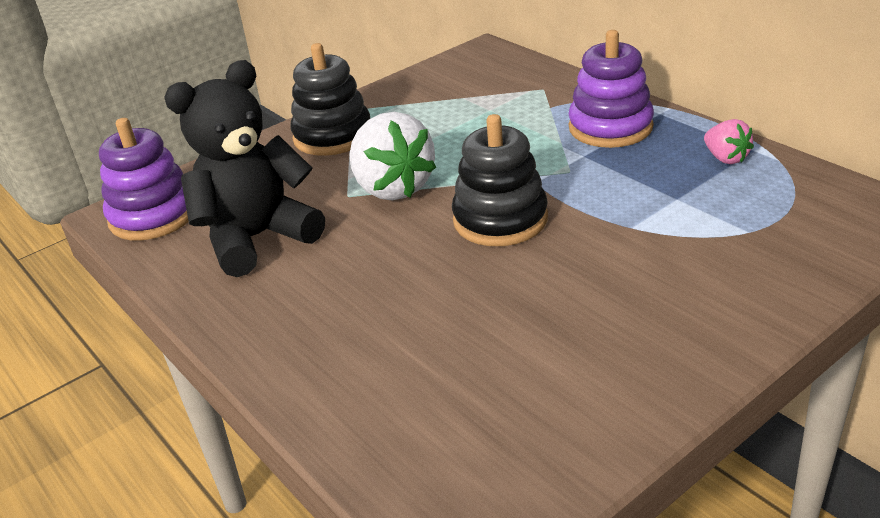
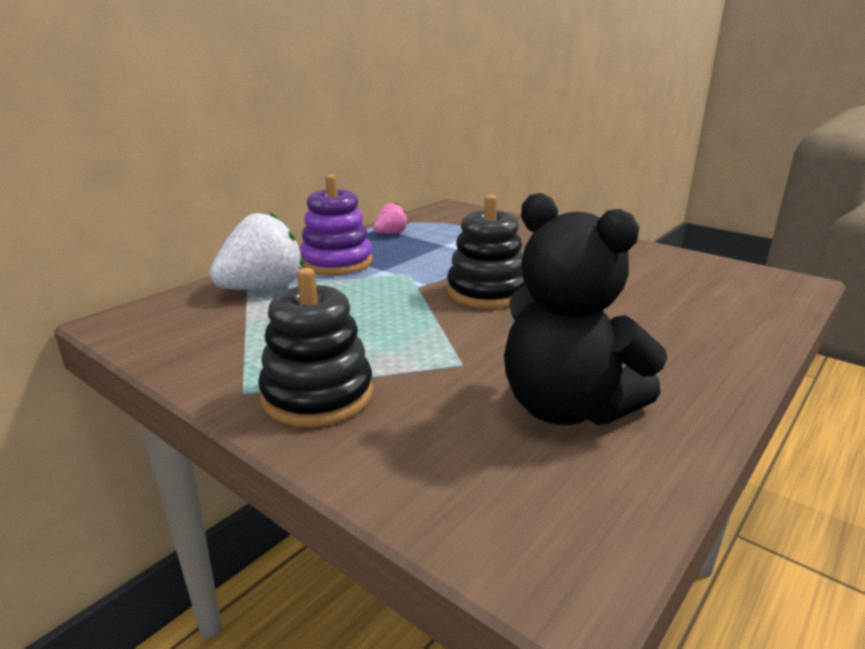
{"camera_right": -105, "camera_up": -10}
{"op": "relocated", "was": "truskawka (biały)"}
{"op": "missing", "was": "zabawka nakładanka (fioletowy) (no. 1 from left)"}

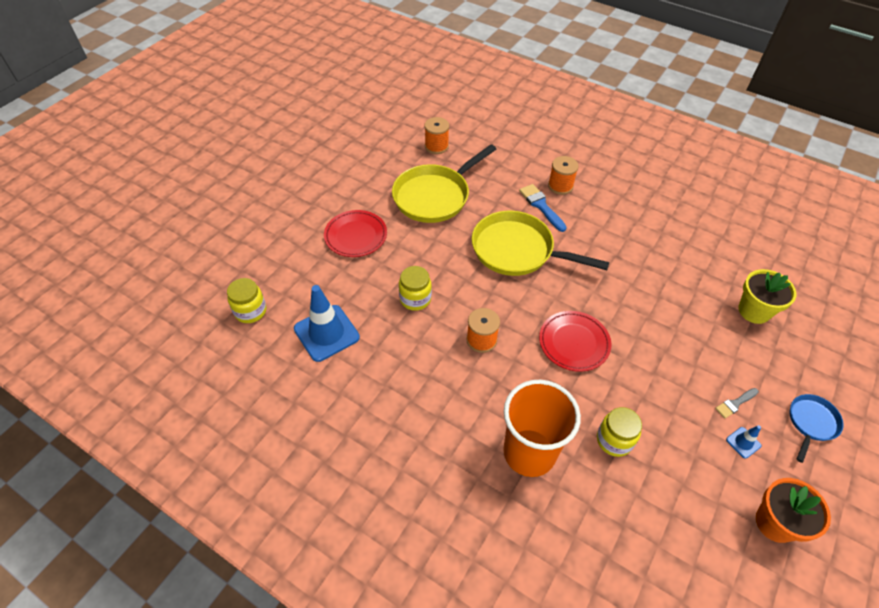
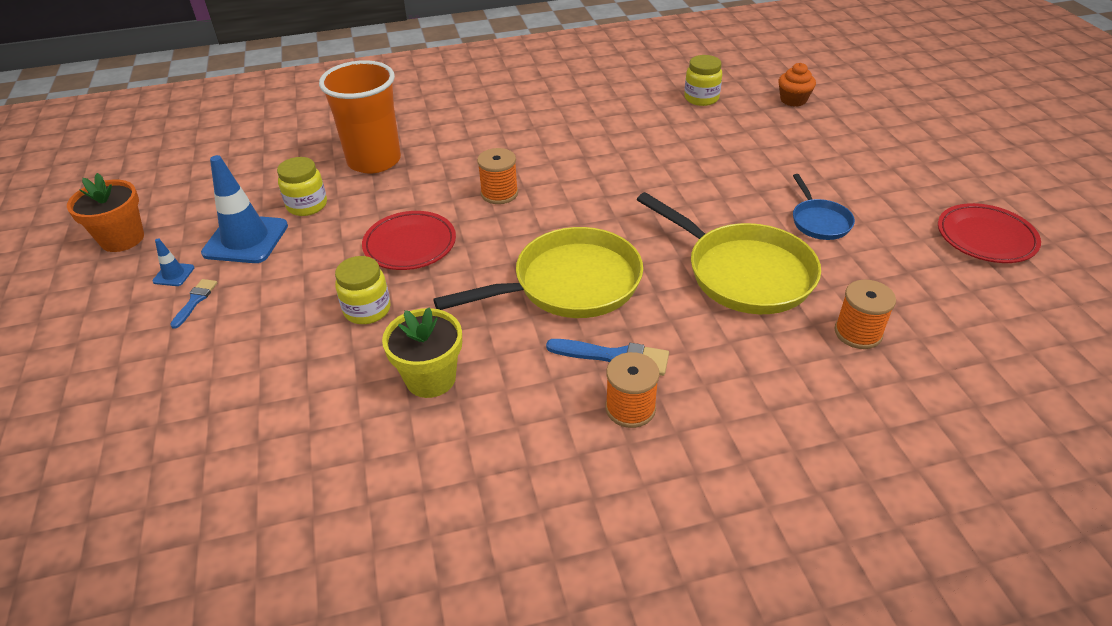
{"camera_right": 135, "camera_up": -10}
{"op": "spun", "was": "patelnia (żółty) (no. 1 from left in the first image)", "clockwise": 135}
{"op": "relocated", "was": "talerz (czerwony) (no. 1 from left in the first image)", "now": "talerz (czerwony) (no. 2 from left)"}
{"op": "relocated", "was": "słoik (żółty) (no. 2 from left)"}
{"op": "relocated", "was": "doniczka (żółty)"}
{"op": "relocated", "was": "pachołek (niebieski) (no. 1 from left in the first image)", "now": "pachołek (niebieski) (no. 2 from left)"}
{"op": "colour", "was": "pędzel (szary)", "now": "pędzel (niebieski) (no. 1 from left)"}
{"op": "relocated", "was": "patelnia (niebieski)"}
{"op": "appeared", "now": "muffinka (pomarańczowy)"}

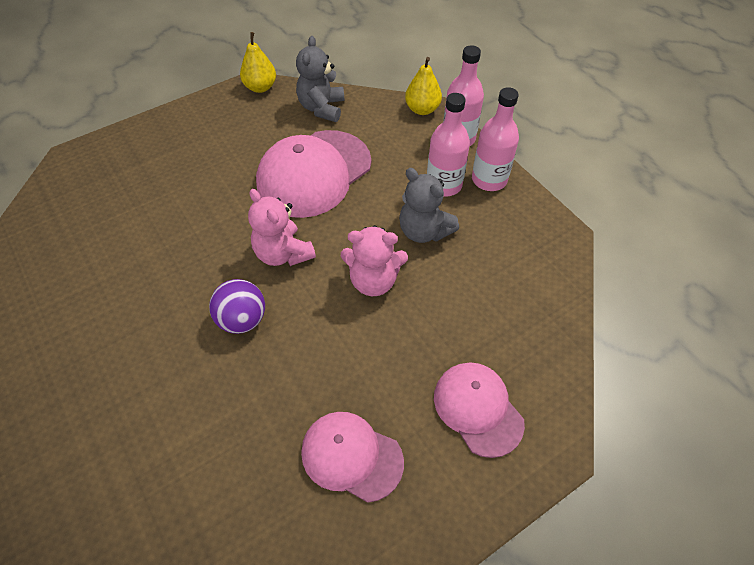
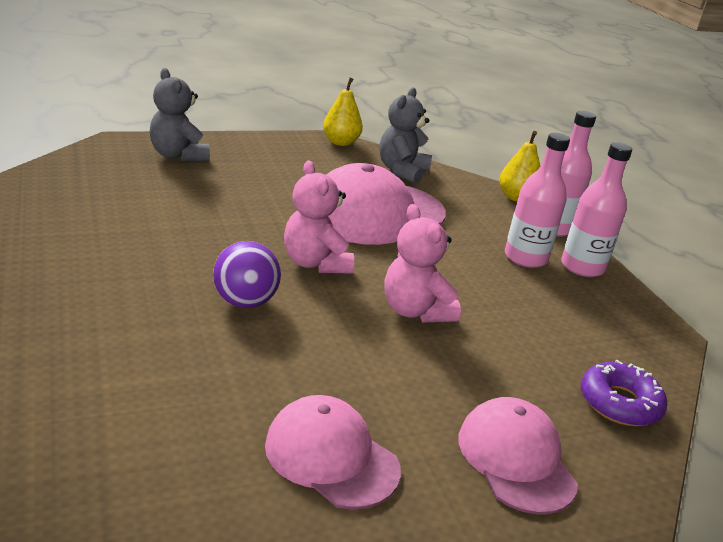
{"camera_right": 10, "camera_up": -25}
{"op": "relocated", "was": "miś (szary) (no. 2 from left in the first image)", "now": "miś (szary) (no. 1 from left)"}
{"op": "spun", "was": "miś (różowy) (no. 2 from left)", "clockwise": 45}
{"op": "appeared", "now": "donut (fioletowy)"}

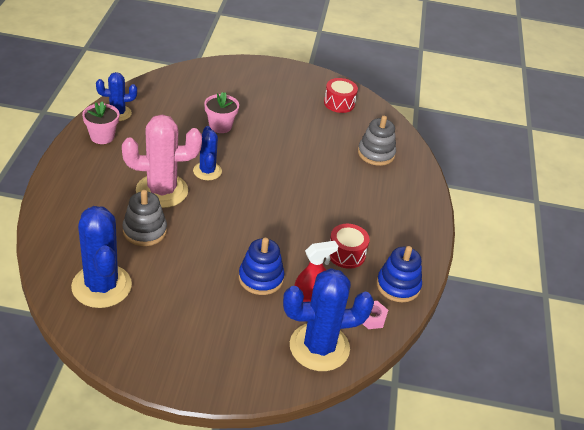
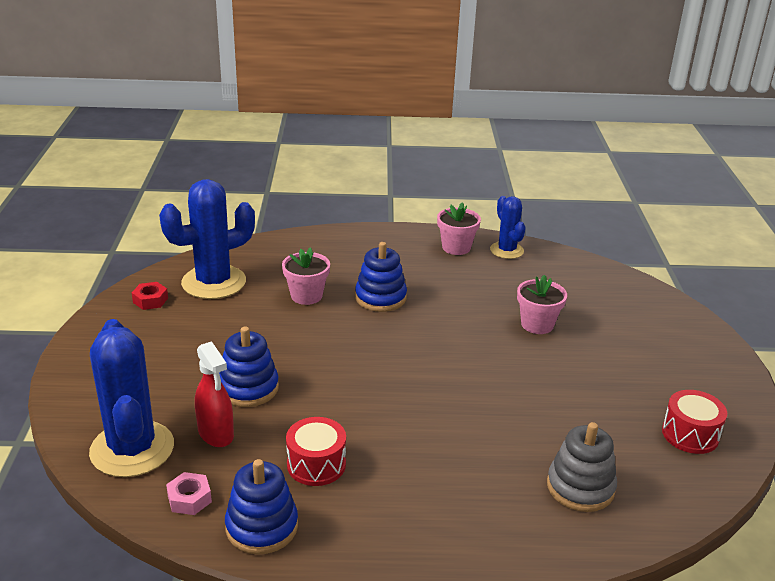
{"camera_right": 85, "camera_up": -10}
{"op": "exchanged", "was": "kaktus (różowy)", "now": "zabawka nakładanka (niebieski) (no. 3 from left)"}
{"op": "missing", "was": "kaktus (niebieski) (no. 3 from left)"}
{"op": "exchanged", "was": "zabawka nakładanka (szary) (no. 1 from left)", "now": "doniczka (różowy) (no. 1 from left)"}
{"op": "appeared", "now": "nakrętka (czerwony)"}

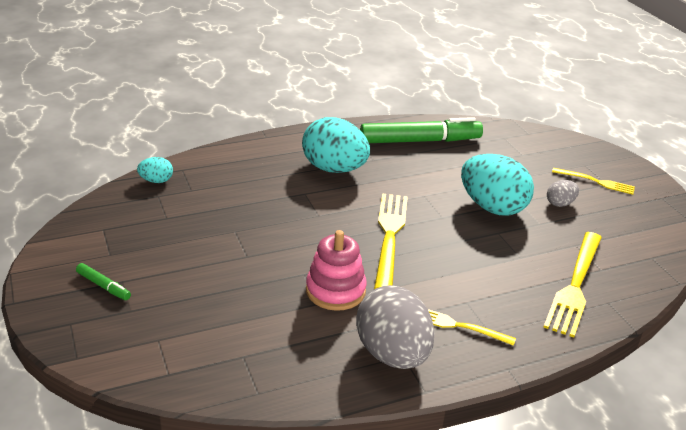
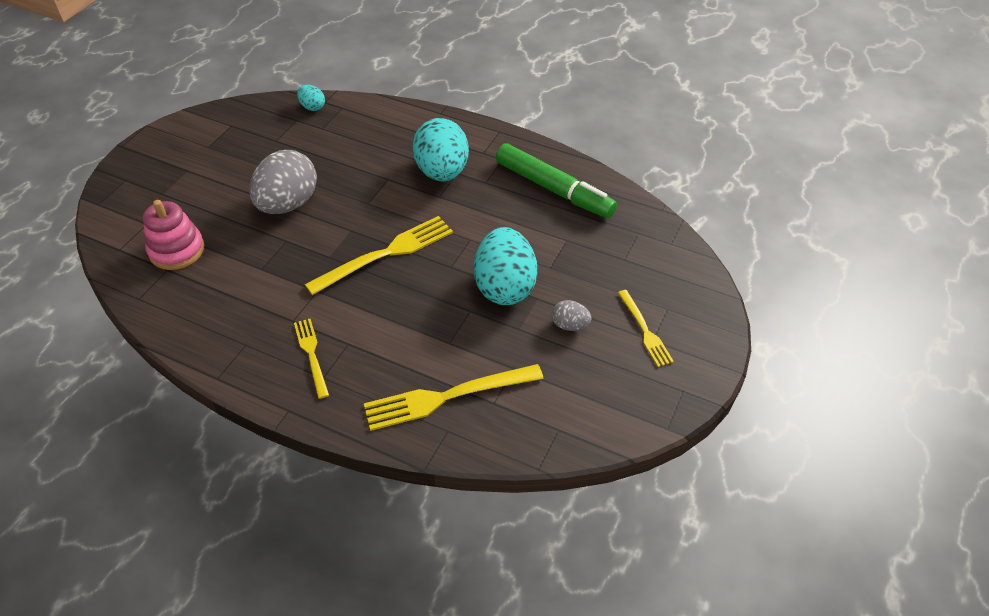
{"camera_right": 50, "camera_up": 15}
{"op": "relocated", "was": "zabawka nakładanka (różowy)"}
{"op": "missing", "was": "flamaster (zielony) (no. 1 from left)"}
{"op": "relocated", "was": "jajko (szary) (no. 1 from left)"}

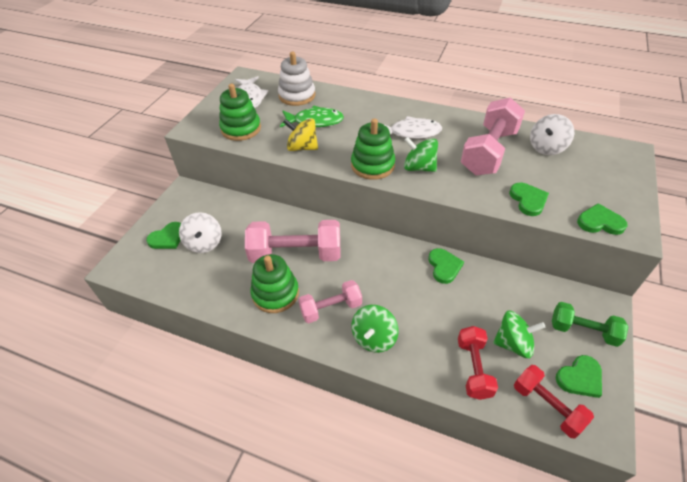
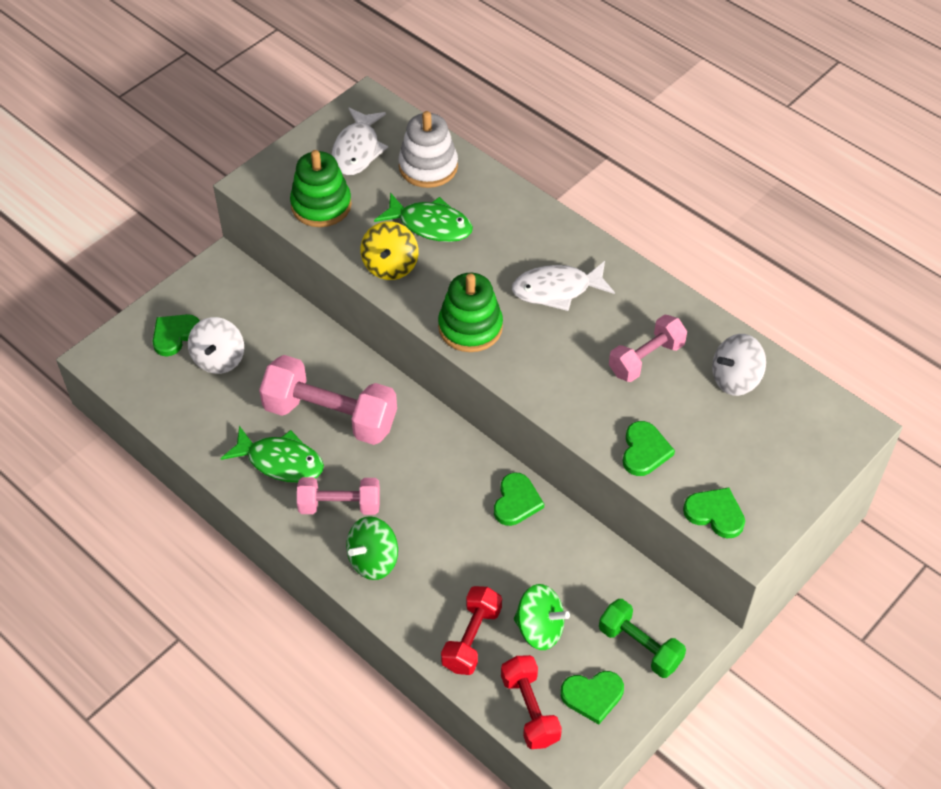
{"camera_right": 20, "camera_up": 5}
{"op": "size", "was": "hantel (różowy) (no. 3 from left)", "ratio": 0.6}
{"op": "spun", "was": "ryba (biały) (no. 2 from left)", "clockwise": 150}
{"op": "spun", "was": "bączek (żółty)", "clockwise": -120}
{"op": "missing", "was": "bączek (zielony) (no. 2 from left)"}
{"op": "spun", "was": "serce (zielony) (no. 1 from left)", "clockwise": 150}
{"op": "exchanged", "was": "zabawka nakładanka (zielony) (no. 2 from left)", "now": "ryba (zielony) (no. 1 from left)"}

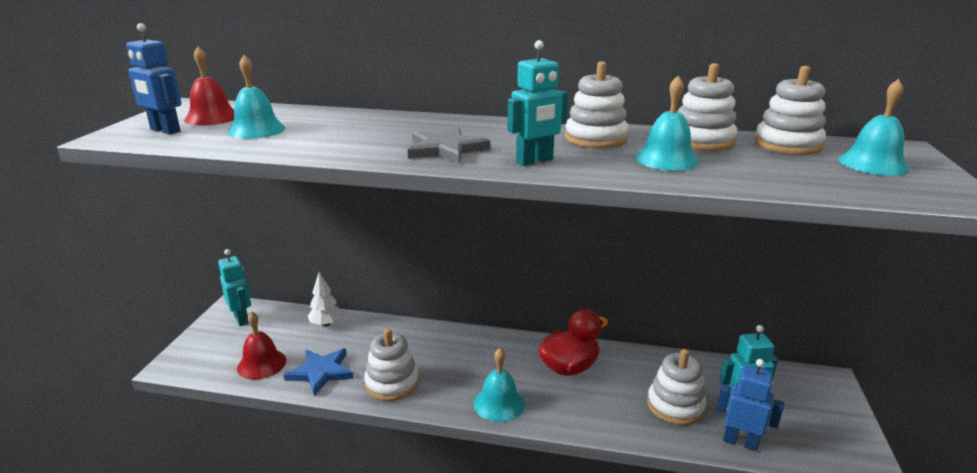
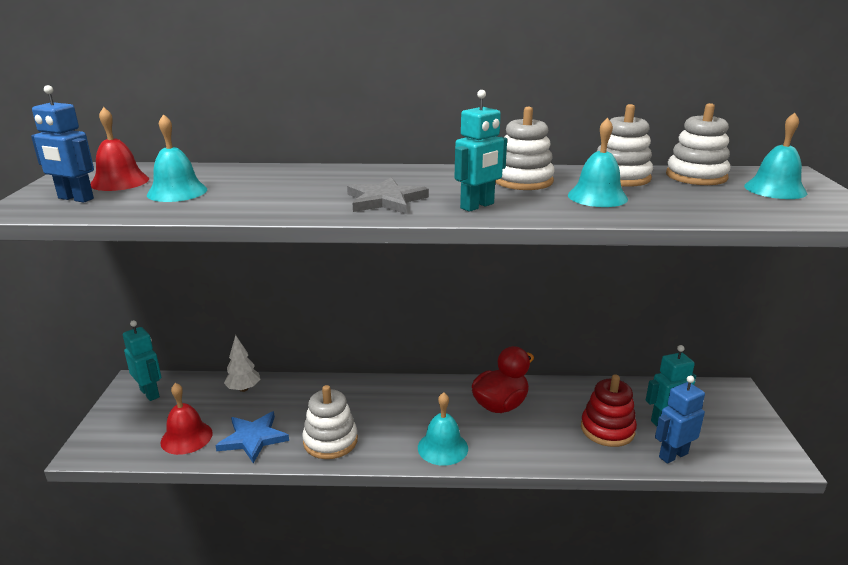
{"camera_right": -10, "camera_up": 0}
{"op": "colour", "was": "zabawka nakładanka (biały) (no. 3 from left)", "now": "zabawka nakładanka (czerwony)"}
{"op": "spun", "was": "robot (niebieski) (no. 2 from left)", "clockwise": -45}

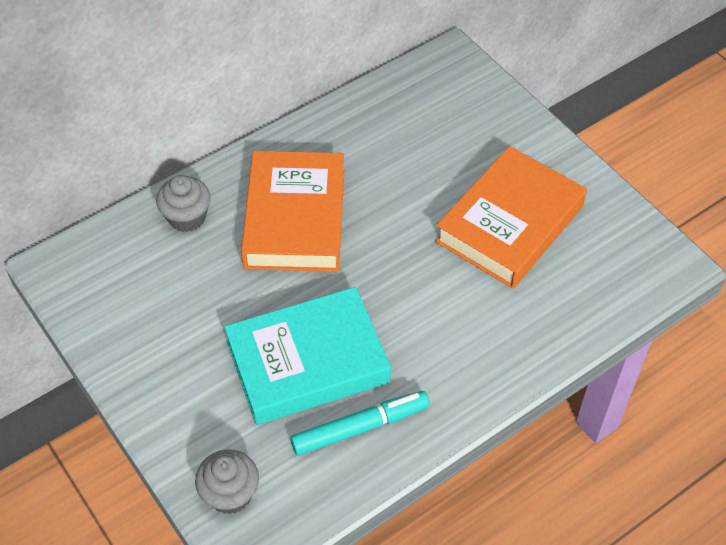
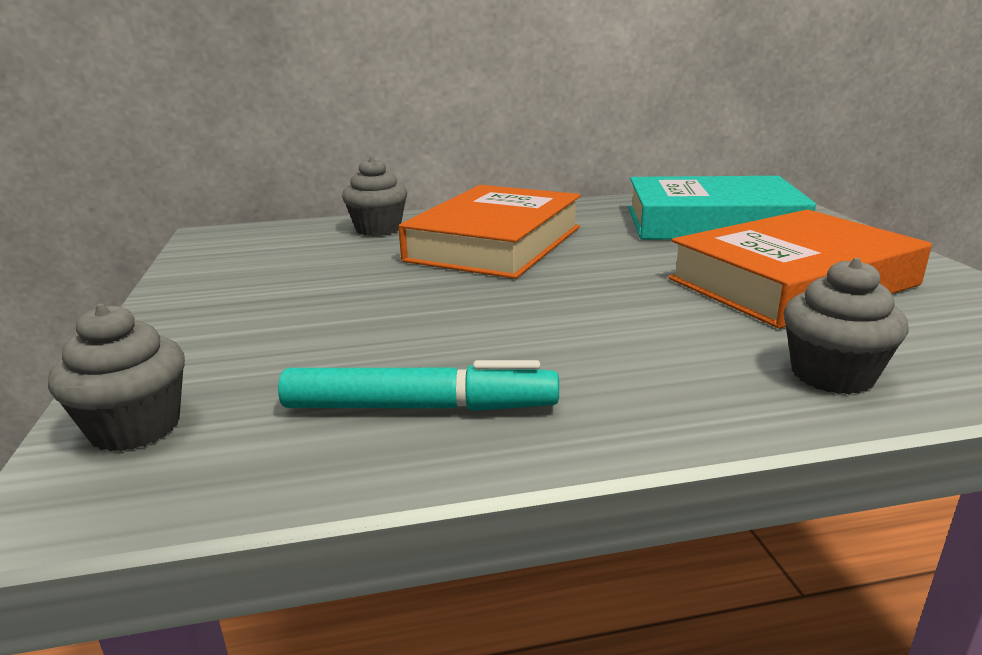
{"camera_right": 25, "camera_up": -30}
{"op": "relocated", "was": "książka (turkusowy)"}
{"op": "appeared", "now": "muffinka (szary) (no. 3 from left)"}

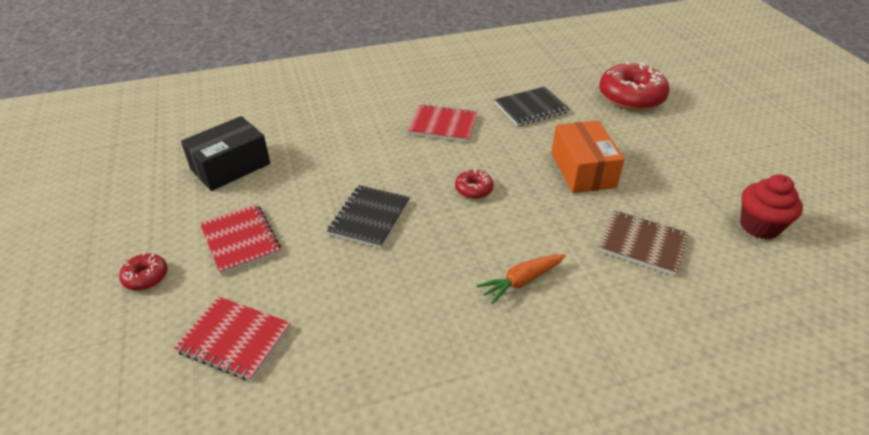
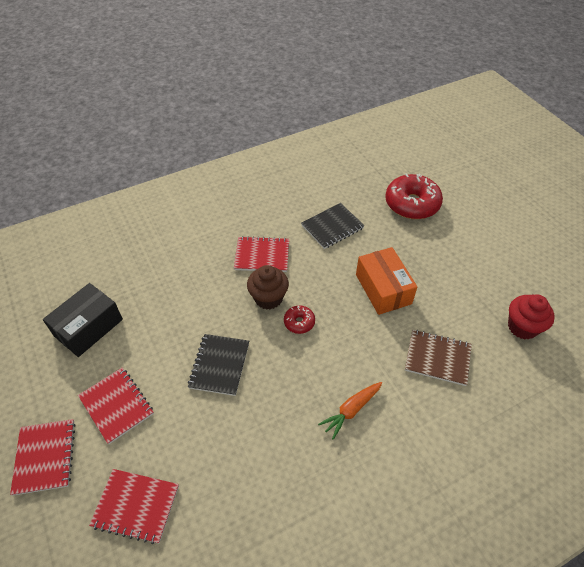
{"camera_right": -10, "camera_up": 10}
{"op": "exchanged", "was": "donut (czerwony) (no. 1 from left)", "now": "zeszyt (czerwony) (no. 1 from left)"}
{"op": "appeared", "now": "muffinka (brązowy)"}

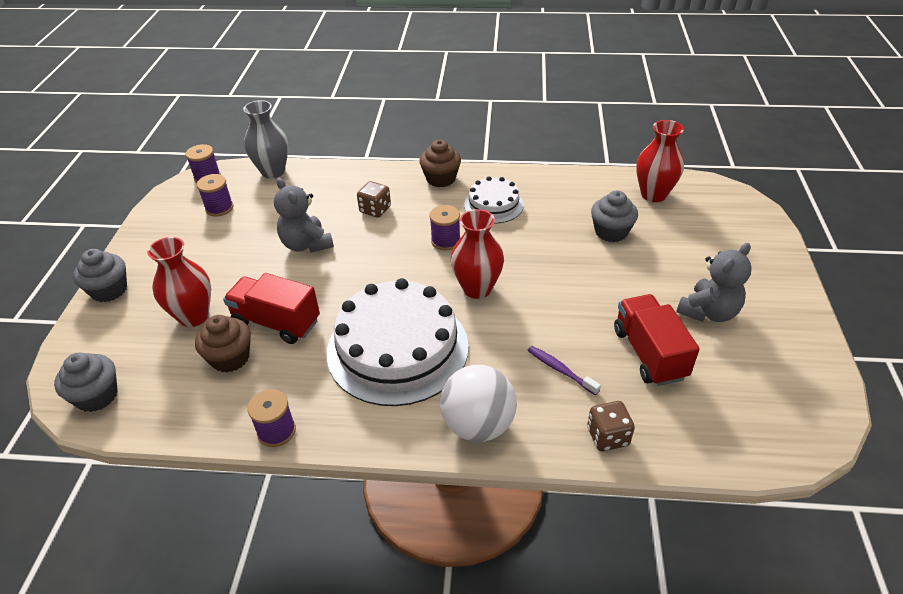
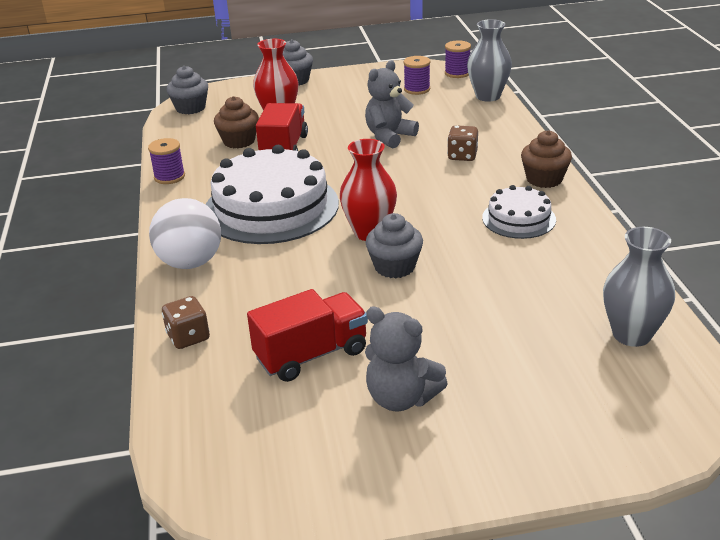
{"camera_right": 75, "camera_up": -10}
{"op": "colour", "was": "wazon (czerwony) (no. 3 from left)", "now": "wazon (szary) (no. 2 from left)"}
{"op": "relocated", "was": "muffinka (szary) (no. 3 from left)"}
{"op": "missing", "was": "szpulka (fioletowy) (no. 4 from left)"}
{"op": "missing", "was": "szczoteczka do zębów (fioletowy)"}

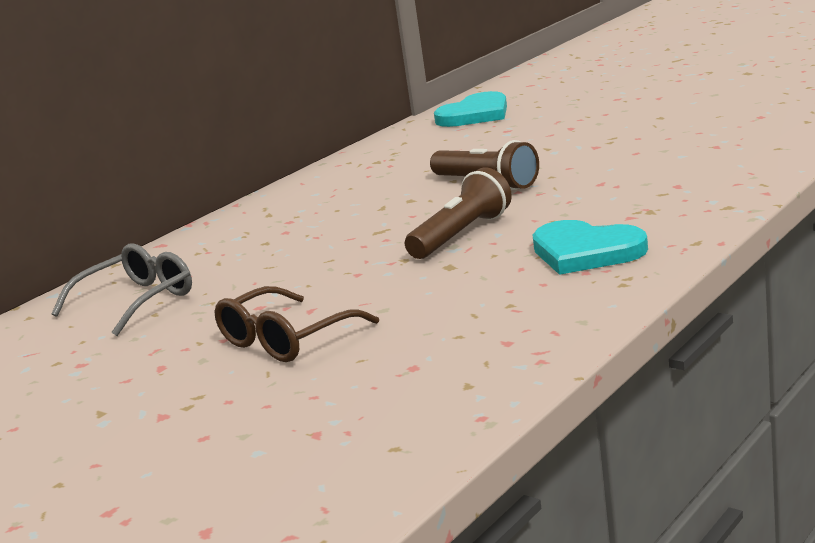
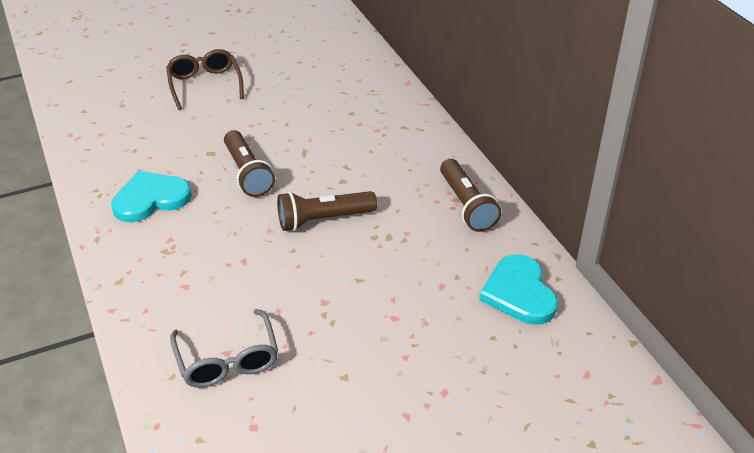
{"camera_right": 115, "camera_up": 20}
{"op": "relocated", "was": "okulary (szary)"}
{"op": "appeared", "now": "latarka (brązowy) (no. 3 from left)"}

